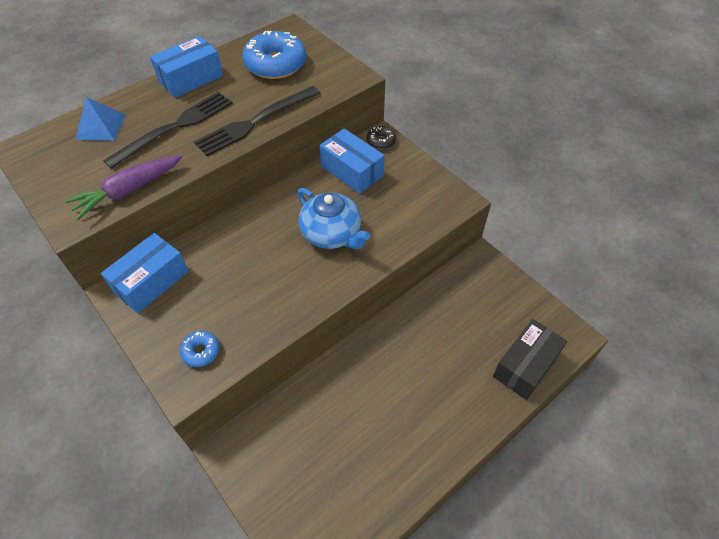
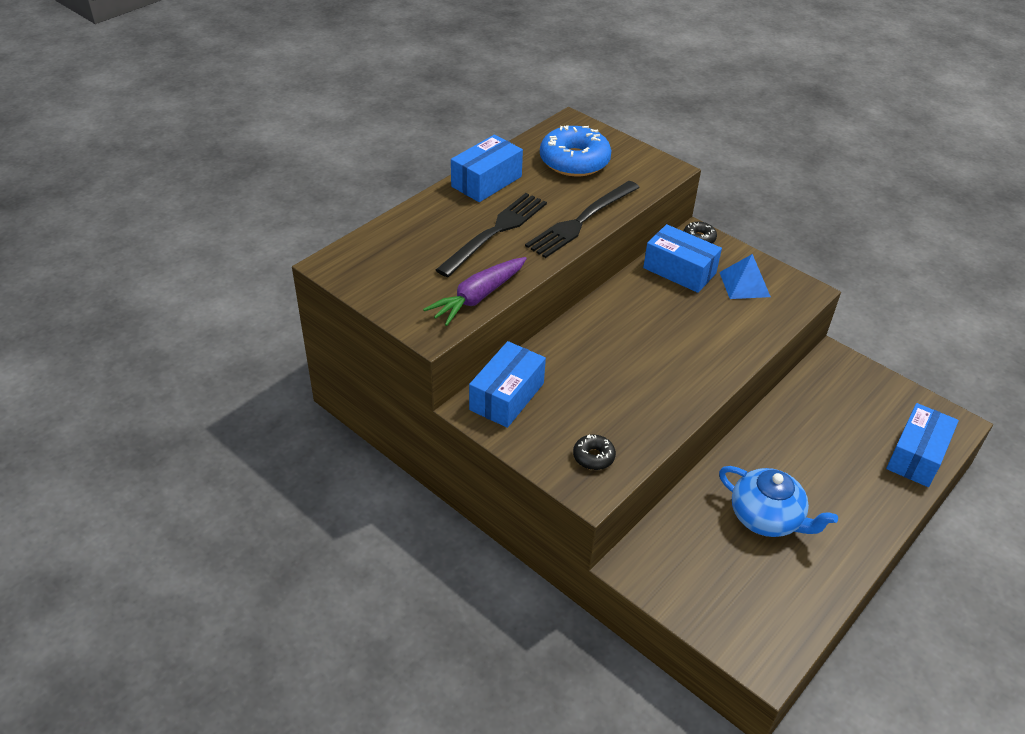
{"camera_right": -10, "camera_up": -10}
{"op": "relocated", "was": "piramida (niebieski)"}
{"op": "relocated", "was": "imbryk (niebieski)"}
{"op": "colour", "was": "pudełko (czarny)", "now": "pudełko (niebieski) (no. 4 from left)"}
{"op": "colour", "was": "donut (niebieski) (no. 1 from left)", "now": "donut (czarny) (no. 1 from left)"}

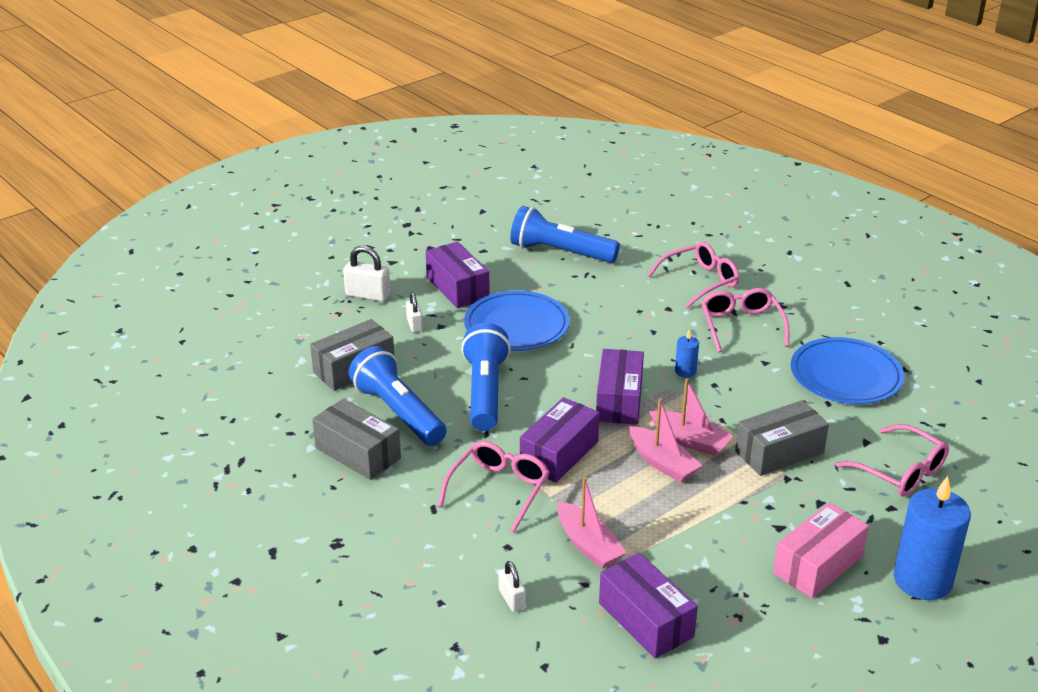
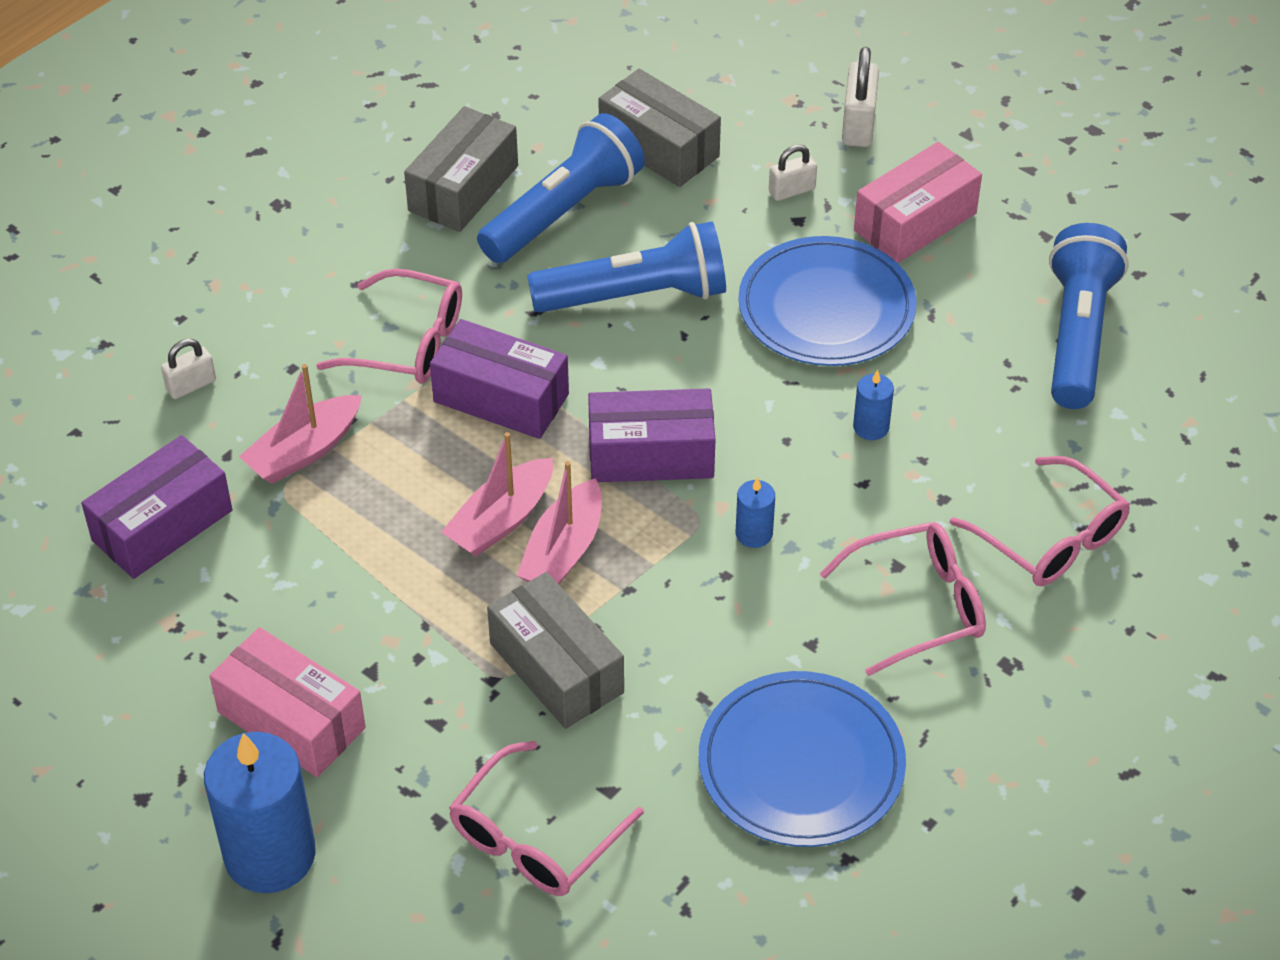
{"camera_right": 80, "camera_up": 15}
{"op": "colour", "was": "pudełko (fioletowy) (no. 1 from left)", "now": "pudełko (różowy) (no. 2 from left)"}
{"op": "appeared", "now": "świeca (niebieski) (no. 3 from left)"}

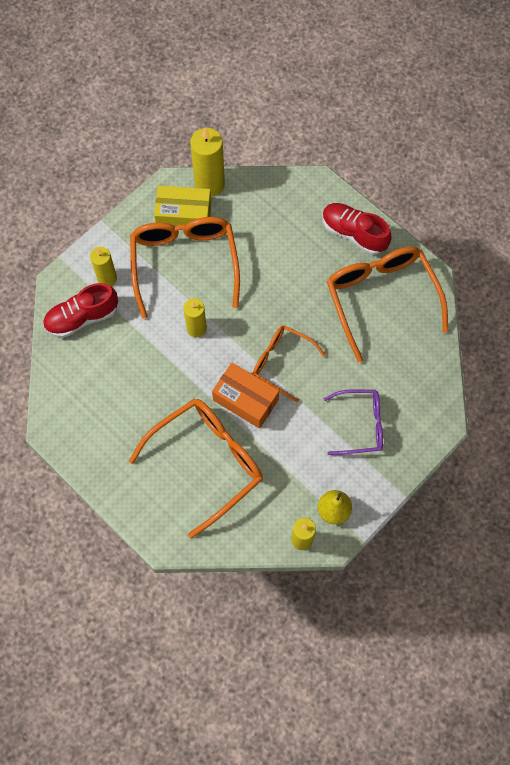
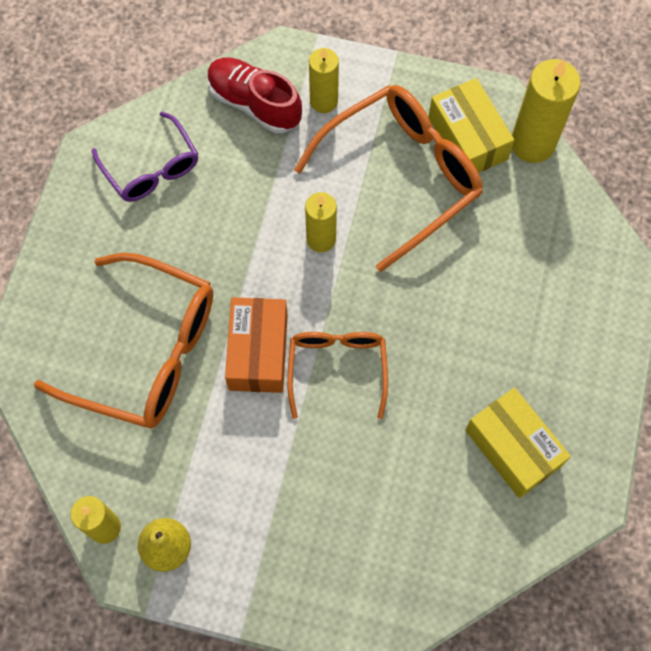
{"camera_right": 60, "camera_up": 0}
{"op": "missing", "was": "but (czerwony) (no. 2 from left)"}
{"op": "exchanged", "was": "okulary (pomarańczowy) (no. 4 from left)", "now": "pudełko (żółty) (no. 2 from left)"}
{"op": "relocated", "was": "okulary (fioletowy)"}

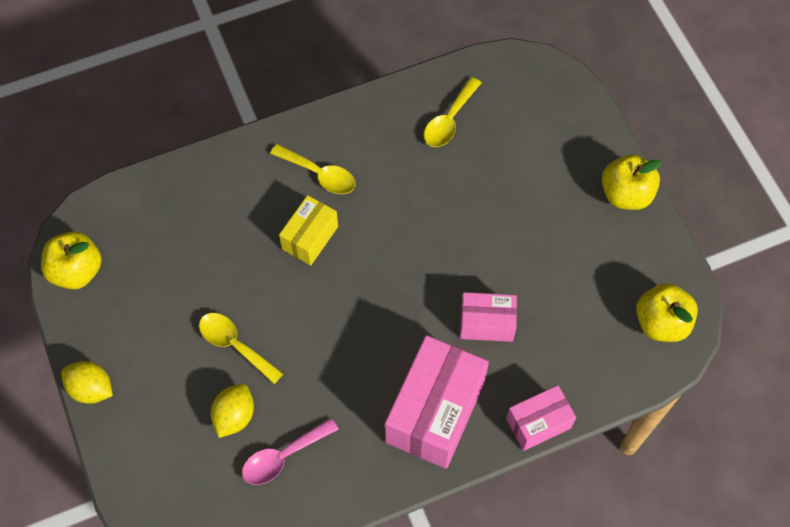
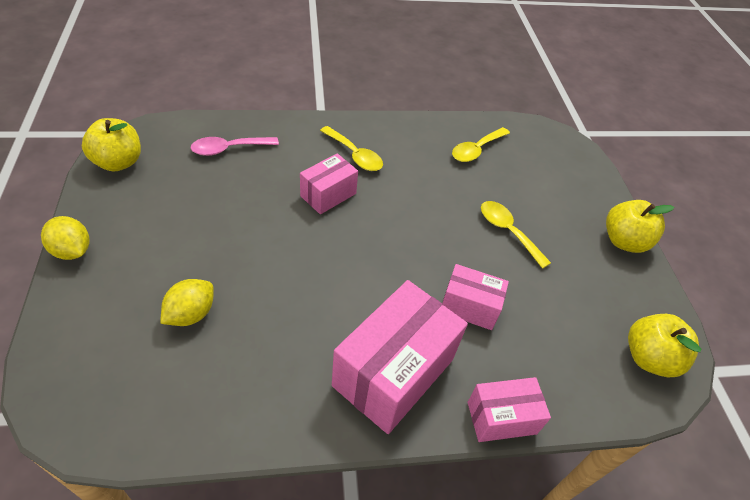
{"camera_right": 10, "camera_up": -15}
{"op": "colour", "was": "pudełko (żółty)", "now": "pudełko (różowy) (no. 1 from left)"}
{"op": "relocated", "was": "łyżka (żółty) (no. 1 from left in the first image)", "now": "łyżka (żółty) (no. 3 from left)"}
{"op": "relocated", "was": "łyżka (różowy)"}

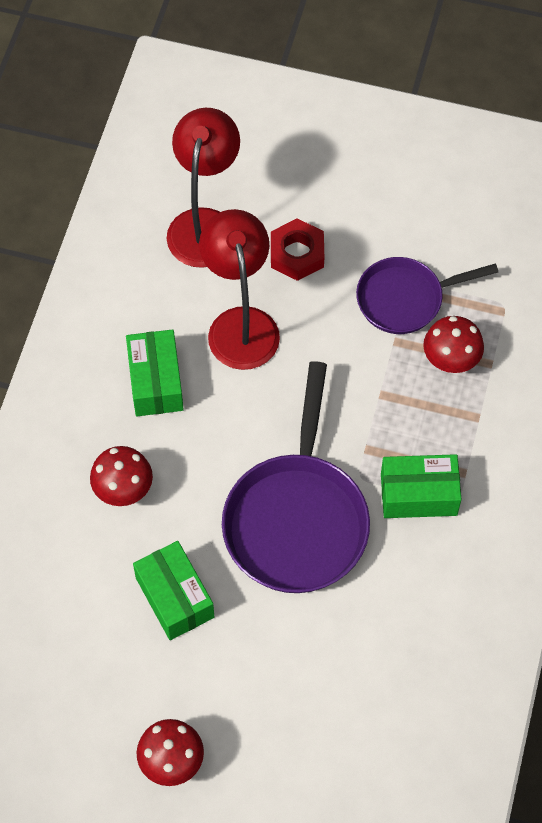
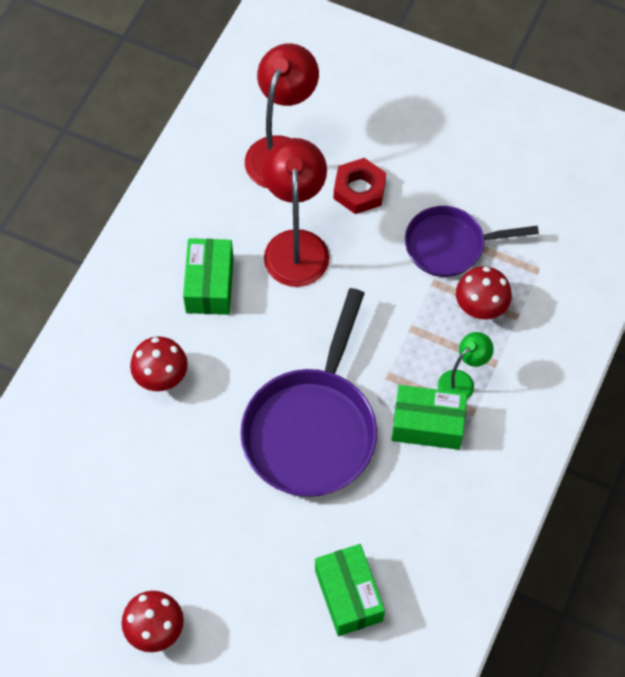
{"camera_right": 10, "camera_up": 0}
{"op": "relocated", "was": "pudełko (zielony) (no. 2 from left)"}
{"op": "appeared", "now": "lampka (zielony)"}

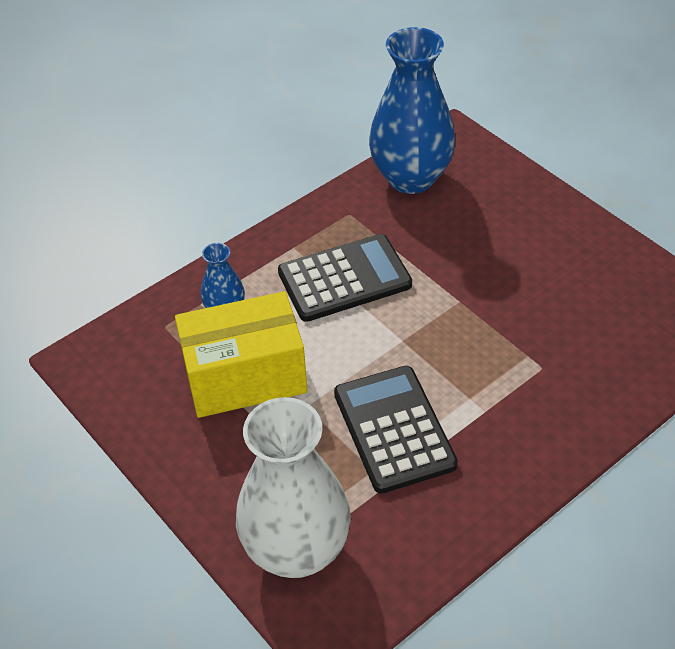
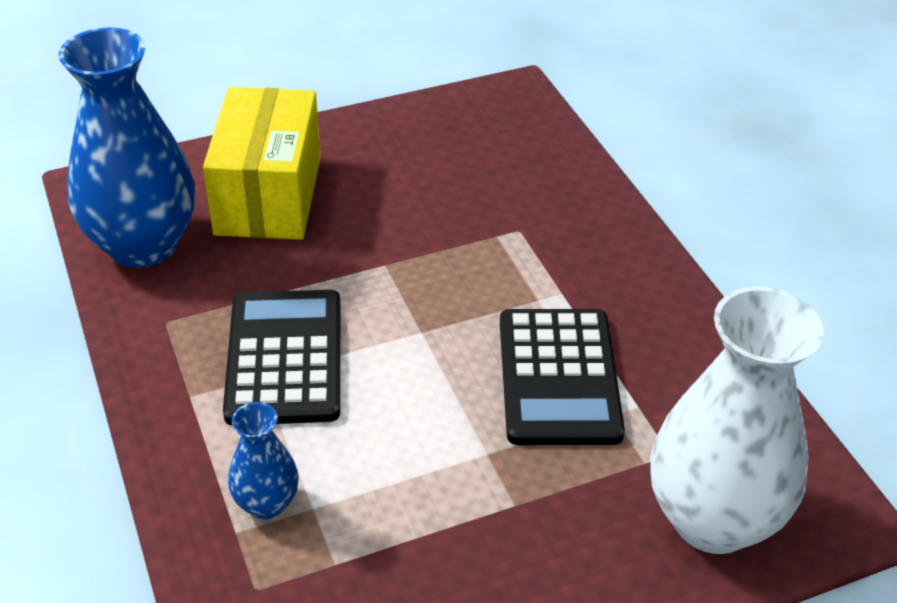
{"camera_right": -75, "camera_up": -5}
{"op": "relocated", "was": "pudełko (żółty)"}
{"op": "spun", "was": "kalkulator (czarny) (no. 2 from left)", "clockwise": -90}

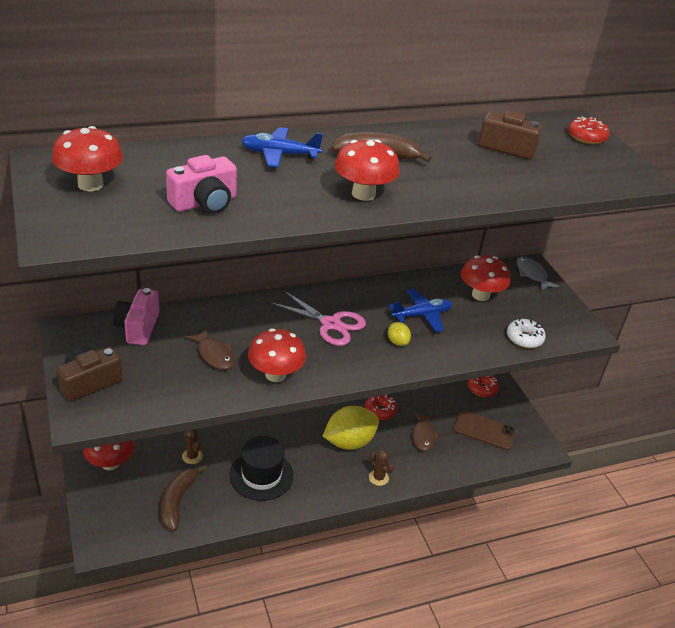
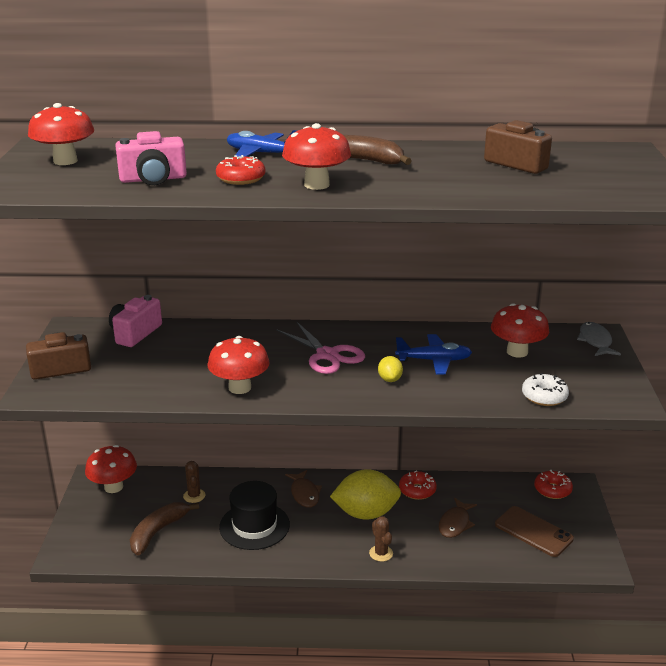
{"camera_right": 25, "camera_up": -10}
{"op": "relocated", "was": "donut (czerwony) (no. 3 from left in the first image)", "now": "donut (czerwony) (no. 1 from left)"}
{"op": "relocated", "was": "ryba (brązowy) (no. 1 from left)"}

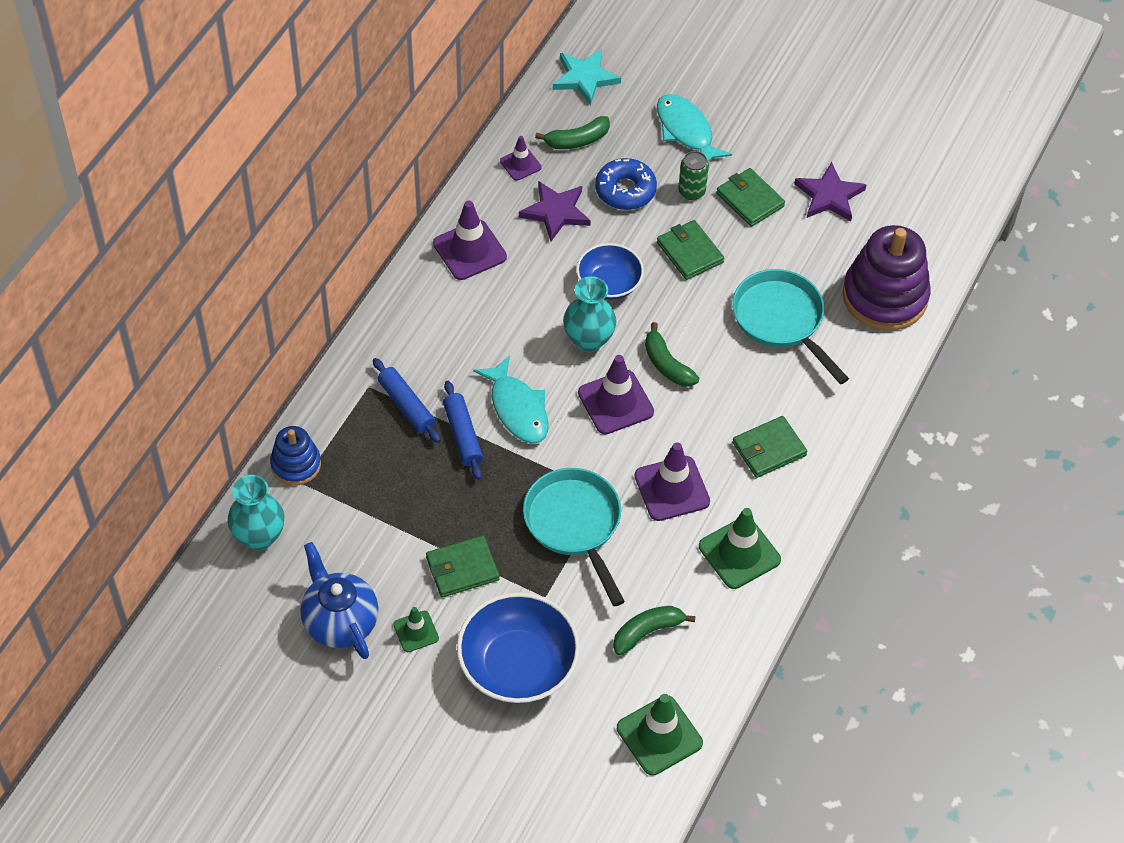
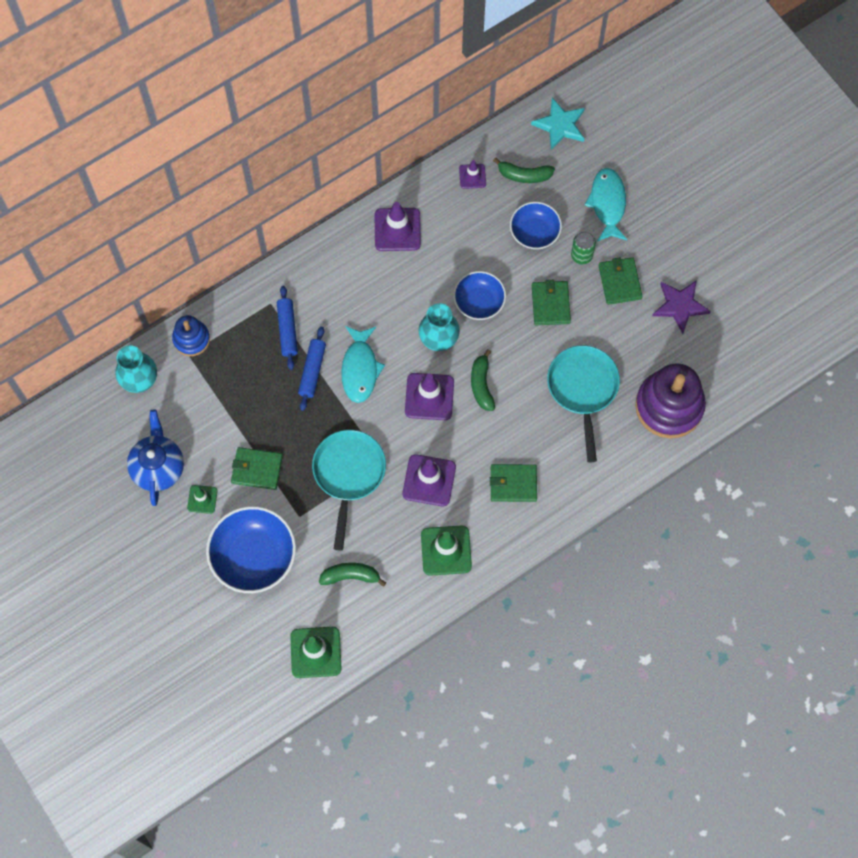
{"camera_right": 30, "camera_up": 15}
{"op": "exchanged", "was": "donut (niebieski)", "now": "miska (niebieski) (no. 3 from left)"}
{"op": "missing", "was": "gwiazda (fioletowy) (no. 1 from left)"}

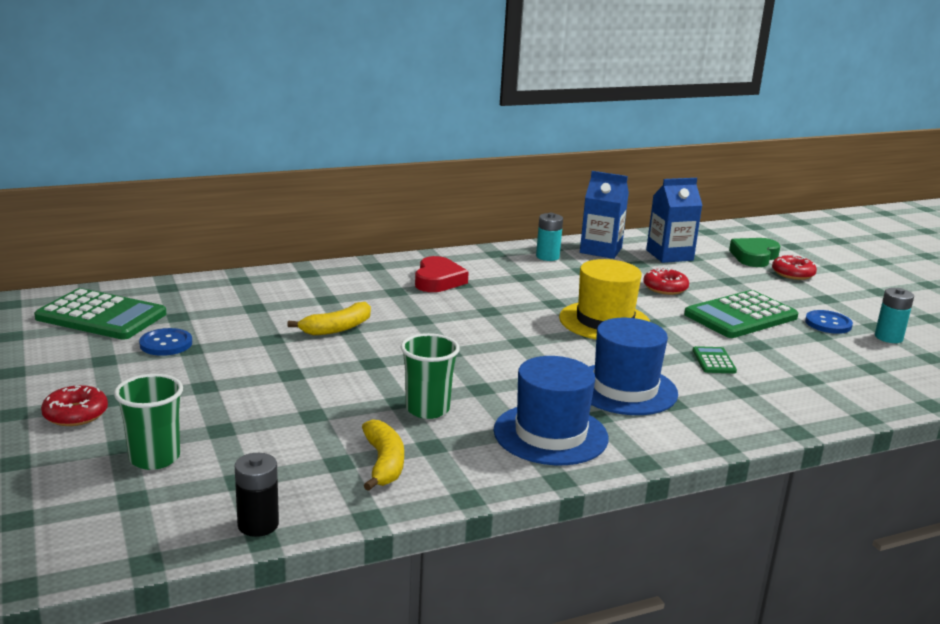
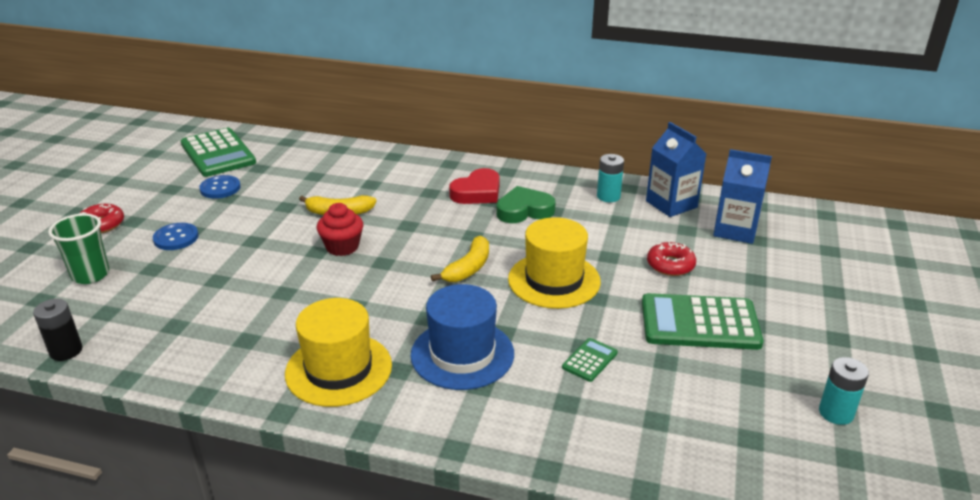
{"camera_right": 40, "camera_up": 10}
{"op": "relocated", "was": "serce (zielony)"}
{"op": "missing", "was": "donut (czerwony) (no. 3 from left)"}
{"op": "relocated", "was": "guzik (niebieski) (no. 2 from left in the first image)", "now": "guzik (niebieski) (no. 1 from left)"}
{"op": "missing", "was": "szklanka (zielony) (no. 2 from left)"}
{"op": "colour", "was": "kapelusz (niebieski) (no. 1 from left)", "now": "kapelusz (żółty) (no. 1 from left)"}
{"op": "relocated", "was": "banan (żółty) (no. 2 from left)"}
{"op": "appeared", "now": "muffinka (czerwony)"}

